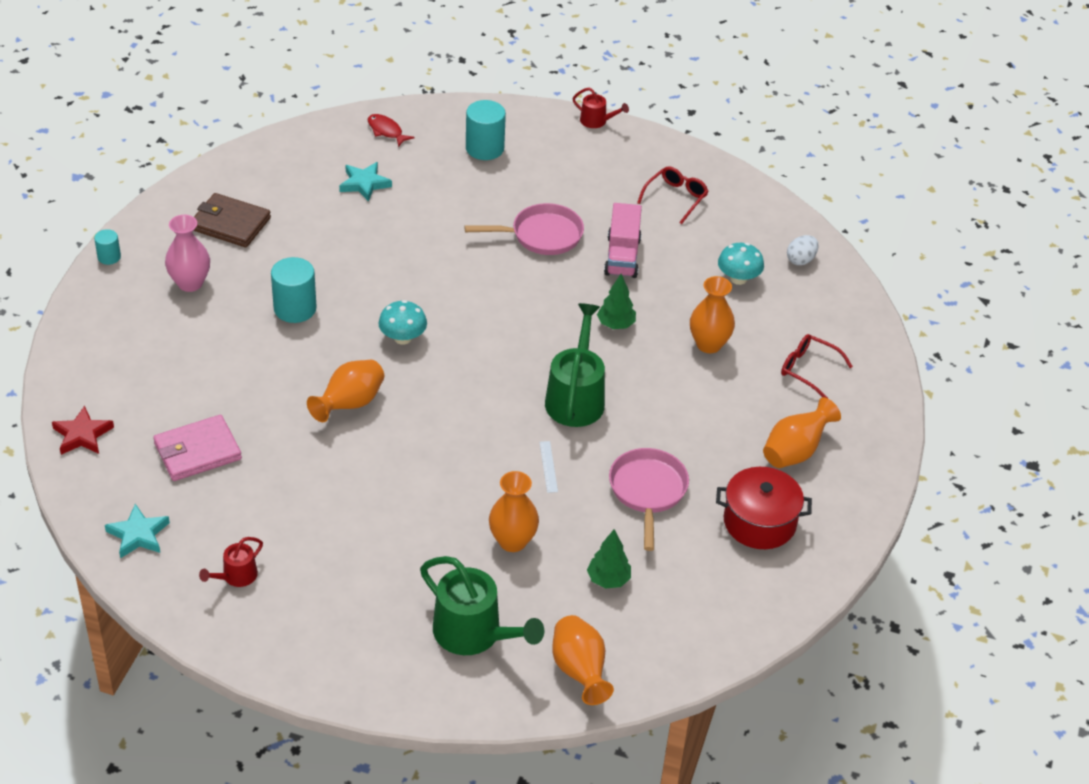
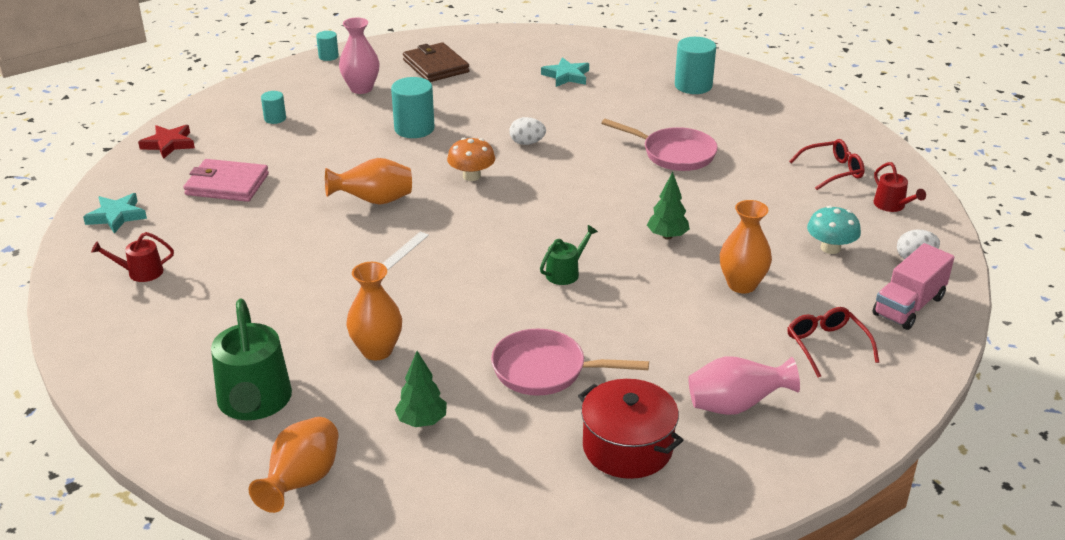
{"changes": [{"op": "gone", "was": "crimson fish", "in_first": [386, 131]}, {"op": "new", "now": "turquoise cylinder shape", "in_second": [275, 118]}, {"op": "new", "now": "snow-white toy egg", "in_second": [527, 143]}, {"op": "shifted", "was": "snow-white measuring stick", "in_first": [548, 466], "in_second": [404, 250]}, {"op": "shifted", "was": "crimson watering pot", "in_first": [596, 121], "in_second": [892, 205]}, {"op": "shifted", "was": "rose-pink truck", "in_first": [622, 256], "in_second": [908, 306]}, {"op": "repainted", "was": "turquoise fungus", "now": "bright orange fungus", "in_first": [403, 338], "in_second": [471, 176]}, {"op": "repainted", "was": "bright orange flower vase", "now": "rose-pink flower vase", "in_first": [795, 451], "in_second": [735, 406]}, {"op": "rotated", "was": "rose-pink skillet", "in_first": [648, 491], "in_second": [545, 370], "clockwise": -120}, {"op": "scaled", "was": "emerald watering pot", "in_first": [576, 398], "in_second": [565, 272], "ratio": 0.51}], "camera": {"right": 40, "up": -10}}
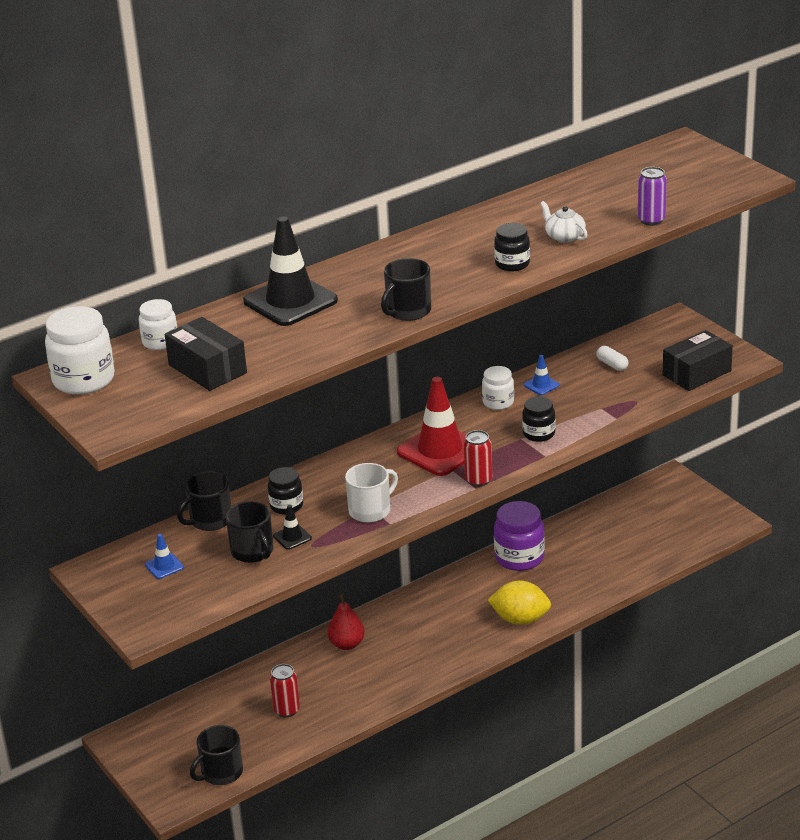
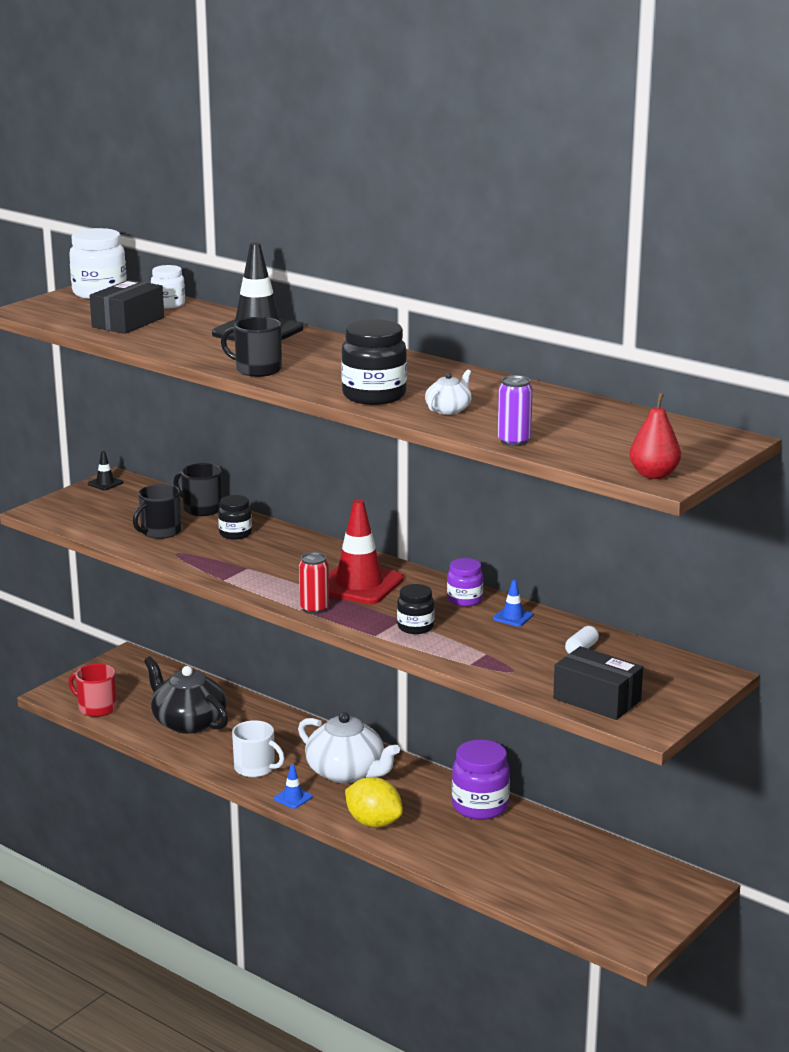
{"changes": [{"op": "new", "now": "snow-white teapot", "in_second": [346, 772]}, {"op": "shifted", "was": "royal blue road cone", "in_first": [164, 566], "in_second": [293, 798]}, {"op": "shifted", "was": "black road cone", "in_first": [292, 537], "in_second": [105, 483]}, {"op": "shifted", "was": "crimson pear fruit", "in_first": [347, 644], "in_second": [654, 475]}, {"op": "shifted", "was": "snow-white tea mug", "in_first": [370, 510], "in_second": [255, 768]}, {"op": "swapped", "was": "crimson tin", "now": "black teapot", "in_first": [286, 710], "in_second": [188, 722]}, {"op": "repainted", "was": "black tea mug", "now": "crimson tea mug", "in_first": [221, 772], "in_second": [96, 708]}, {"op": "repainted", "was": "snow-white preserve jar", "now": "royal purple preserve jar", "in_first": [498, 402], "in_second": [464, 600]}, {"op": "rotated", "was": "yellow citrus fruit", "in_first": [520, 619], "in_second": [373, 823], "clockwise": -45}, {"op": "scaled", "was": "black preserve jar", "in_first": [512, 264], "in_second": [374, 396], "ratio": 1.67}], "camera": {"right": 70, "up": -10}}
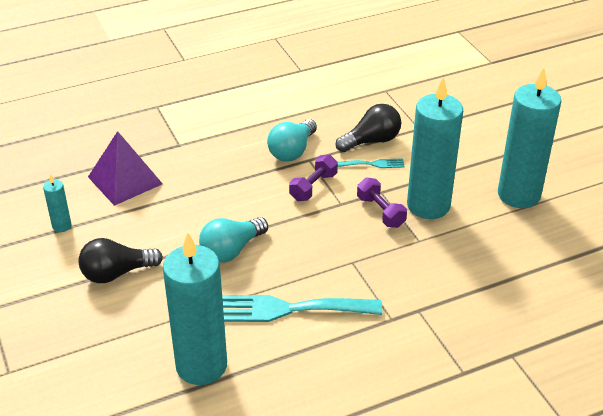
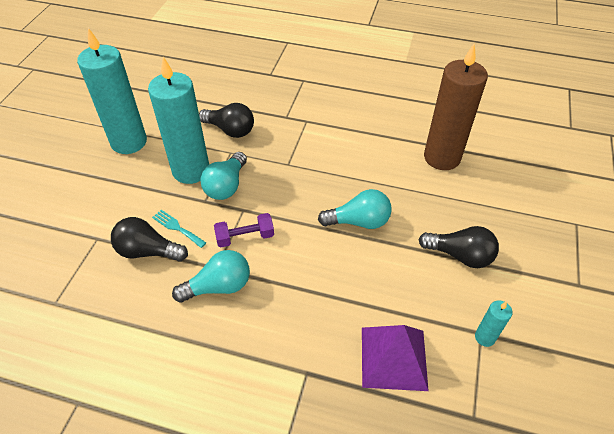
{"changes": [{"op": "gone", "was": "turquoise table fork", "in_first": [286, 309]}, {"op": "new", "now": "black lightbulb", "in_second": [230, 130]}, {"op": "swapped", "was": "royal purple hand weight", "now": "turquoise lightbulb", "in_first": [380, 212], "in_second": [226, 186]}, {"op": "repainted", "was": "turquoise candle", "now": "russet candle", "in_first": [201, 365], "in_second": [442, 157]}], "camera": {"right": -140, "up": 10}}
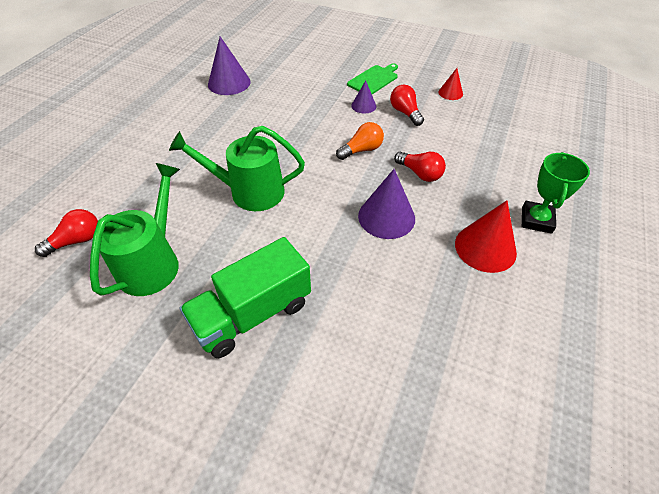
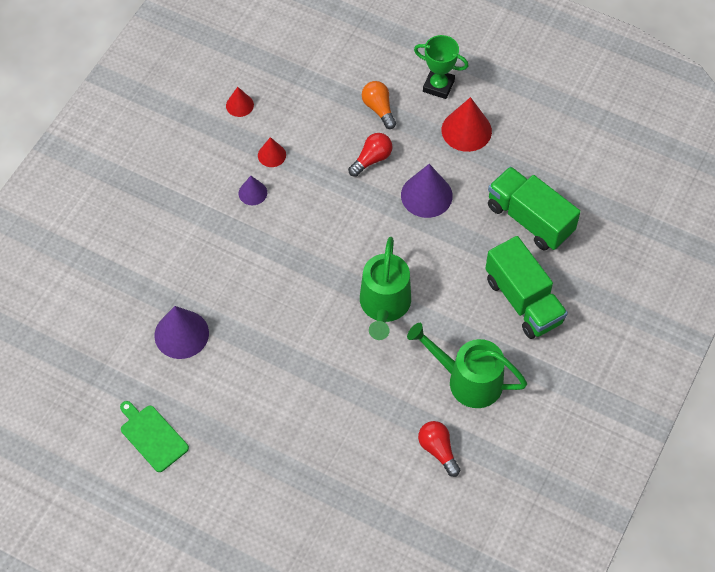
{"changes": [{"op": "new", "now": "emerald truck", "in_second": [529, 219]}, {"op": "shifted", "was": "bright orange lightbulb", "in_first": [361, 150], "in_second": [379, 109]}, {"op": "shifted", "was": "emerald bread board", "in_first": [374, 79], "in_second": [152, 436]}, {"op": "swapped", "was": "crimson lightbulb", "now": "crimson solid cone", "in_first": [405, 113], "in_second": [271, 155]}], "camera": {"right": -85, "up": 10}}
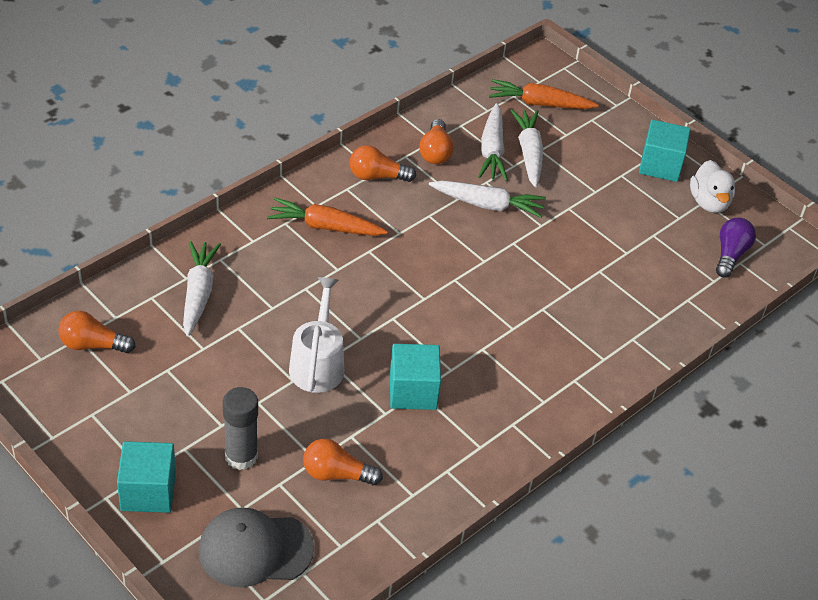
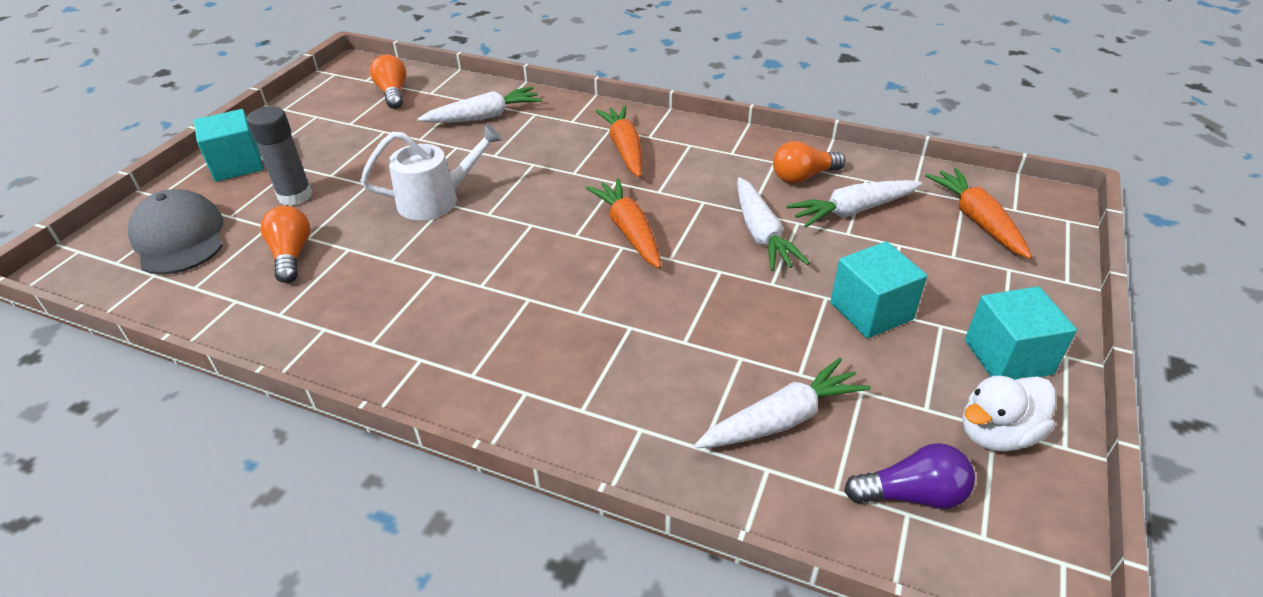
{"changes": [{"op": "gone", "was": "bright orange lightbulb", "in_first": [377, 176]}, {"op": "new", "now": "bright orange root vegetable", "in_second": [629, 231]}, {"op": "shifted", "was": "turquoise cube", "in_first": [413, 391], "in_second": [871, 311]}, {"op": "shifted", "was": "snow-white root vegetable", "in_first": [529, 153], "in_second": [782, 419]}], "camera": {"right": 70, "up": -5}}
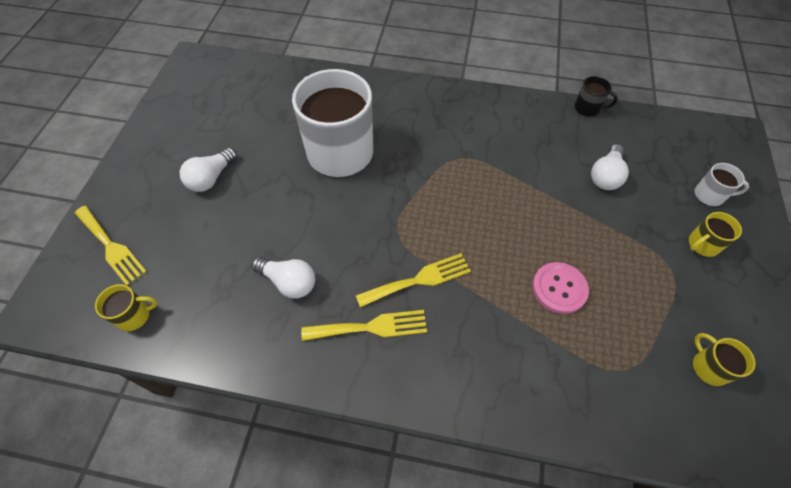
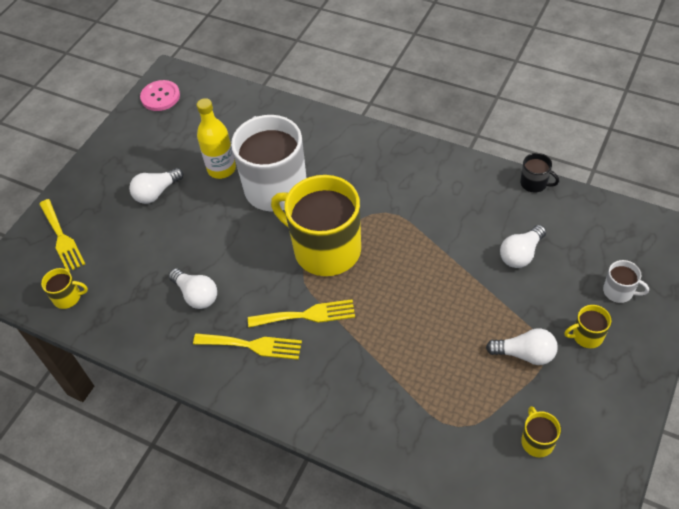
{"changes": [{"op": "new", "now": "yellow drink bottle", "in_second": [221, 169]}, {"op": "new", "now": "yellow tea mug", "in_second": [325, 249]}, {"op": "new", "now": "snow-white lightbulb", "in_second": [525, 354]}, {"op": "shifted", "was": "rose-pink shirt button", "in_first": [559, 288], "in_second": [160, 97]}], "camera": {"right": 20, "up": -5}}
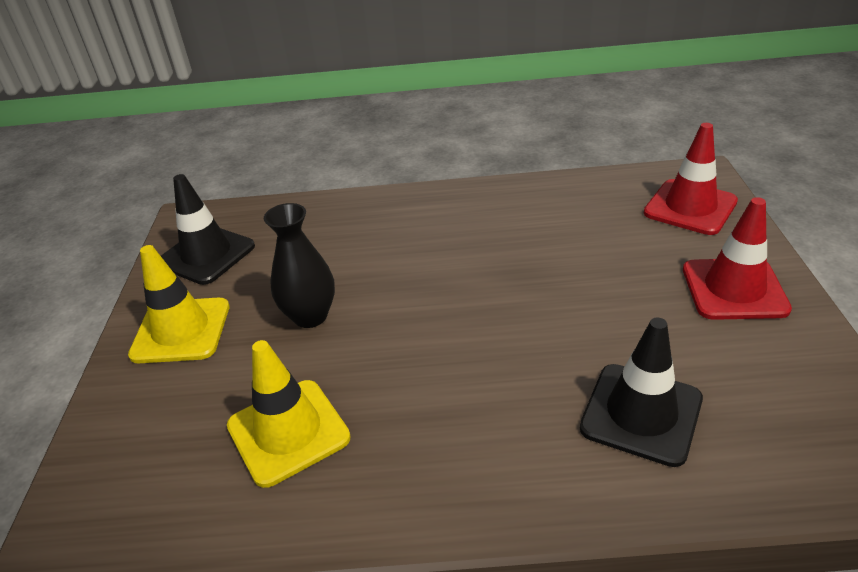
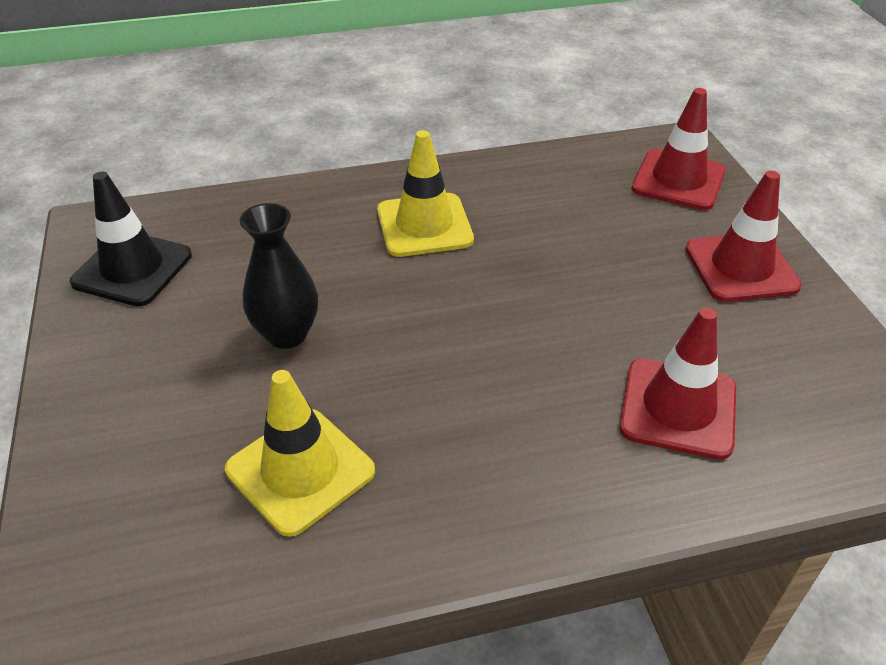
{"changes": [{"op": "shifted", "was": "yellow road cone", "in_first": [181, 330], "in_second": [424, 225]}, {"op": "repainted", "was": "black road cone", "now": "crimson road cone", "in_first": [641, 414], "in_second": [678, 408]}], "camera": {"right": -15, "up": 5}}
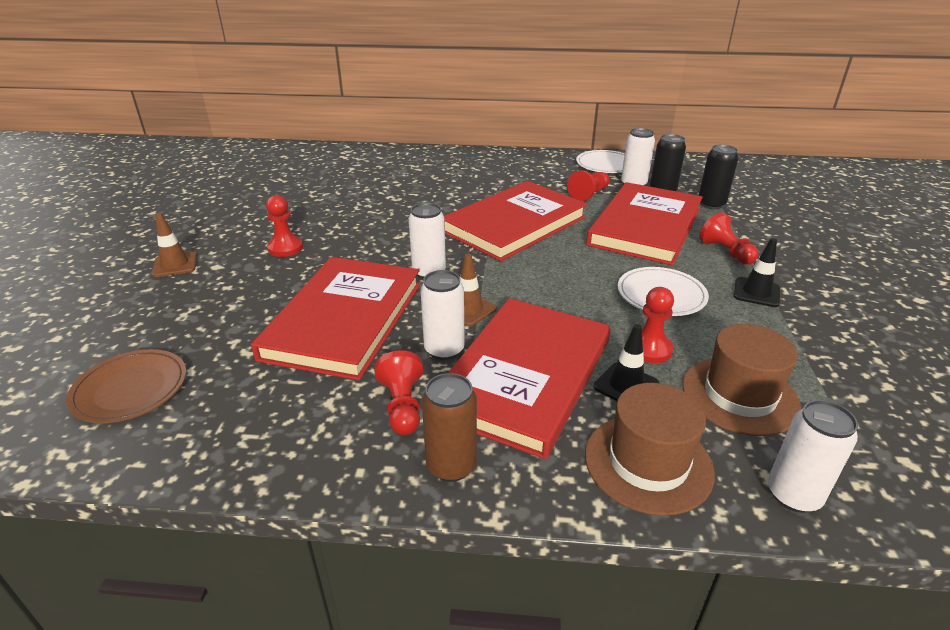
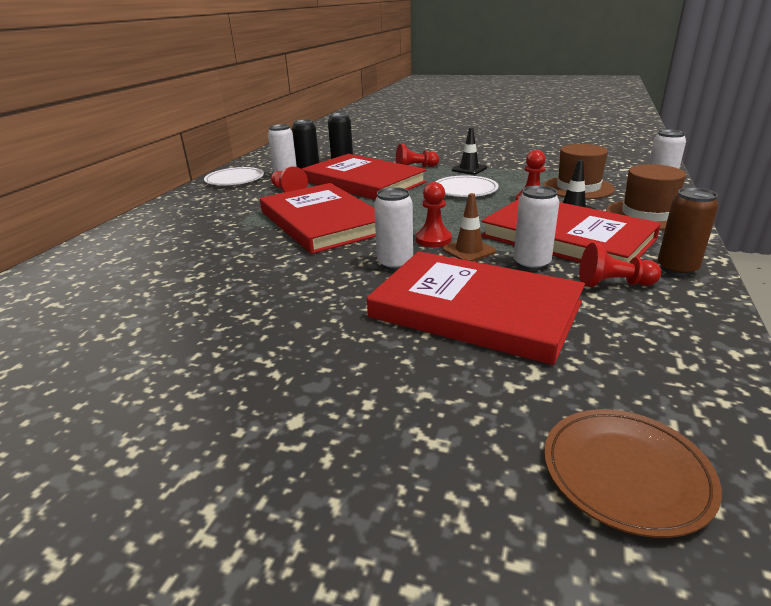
{"changes": [{"op": "gone", "was": "russet road cone", "in_first": [175, 265]}, {"op": "shifted", "was": "crimson pawn", "in_first": [285, 248], "in_second": [433, 239]}], "camera": {"right": -75, "up": -5}}
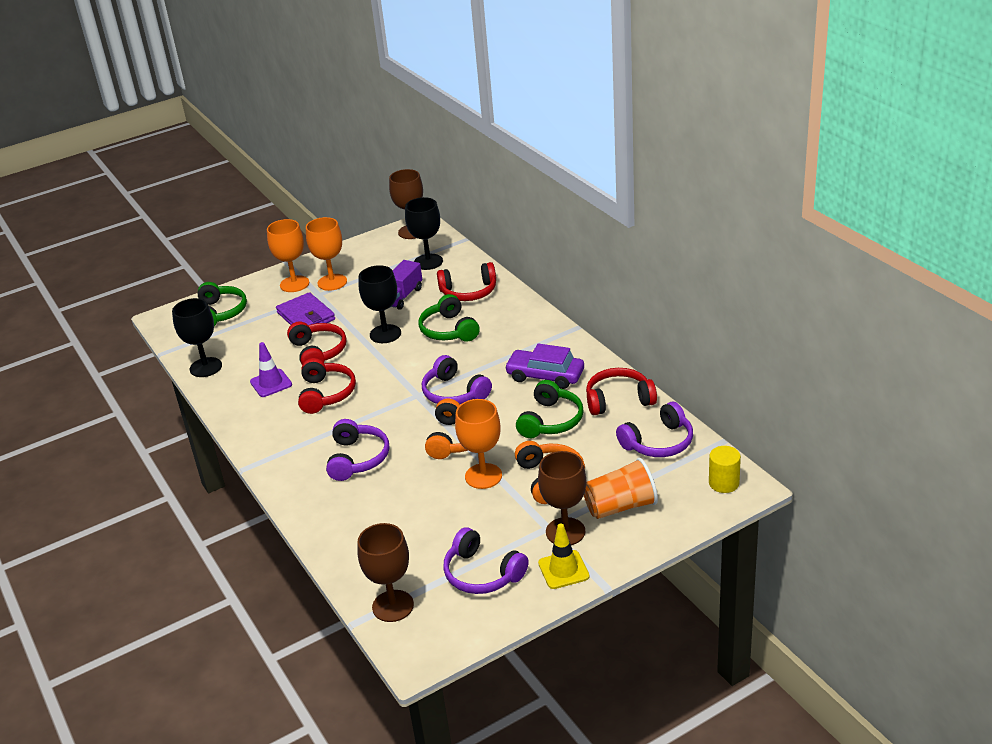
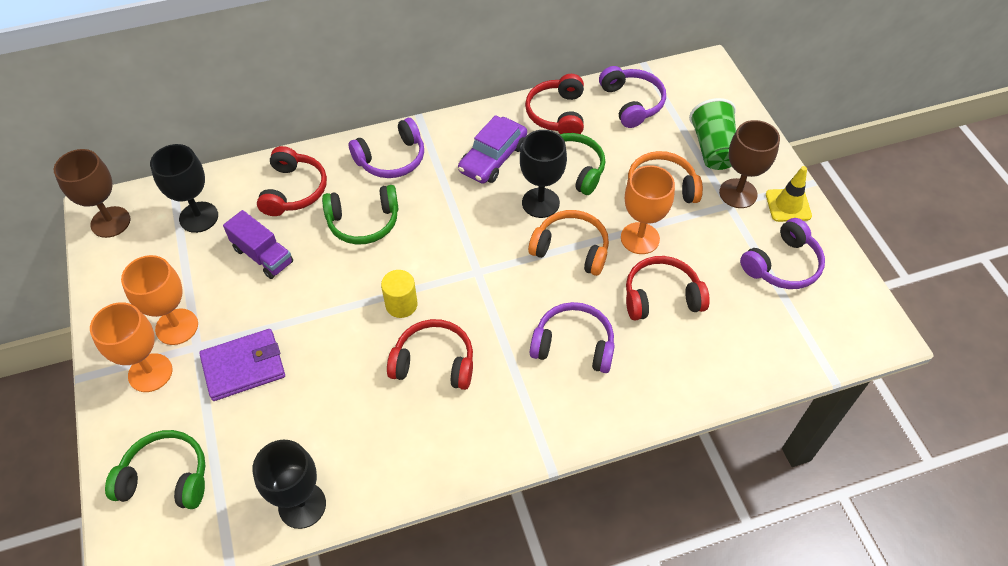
{"changes": [{"op": "gone", "was": "royal purple road cone", "in_first": [271, 383]}, {"op": "gone", "was": "russet goblet", "in_first": [393, 606]}, {"op": "shifted", "was": "crimson over-ear headphones", "in_first": [318, 352], "in_second": [661, 297]}, {"op": "shifted", "was": "black goblet", "in_first": [385, 334], "in_second": [540, 203]}, {"op": "shifted", "was": "royal purple over-ear headphones", "in_first": [454, 393], "in_second": [391, 159]}, {"op": "shifted", "was": "yellow cylinder shape", "in_first": [724, 483], "in_second": [401, 304]}, {"op": "repainted", "was": "bright orange tumbler", "now": "emerald tumbler", "in_first": [620, 506], "in_second": [713, 149]}], "camera": {"right": -80, "up": 20}}
